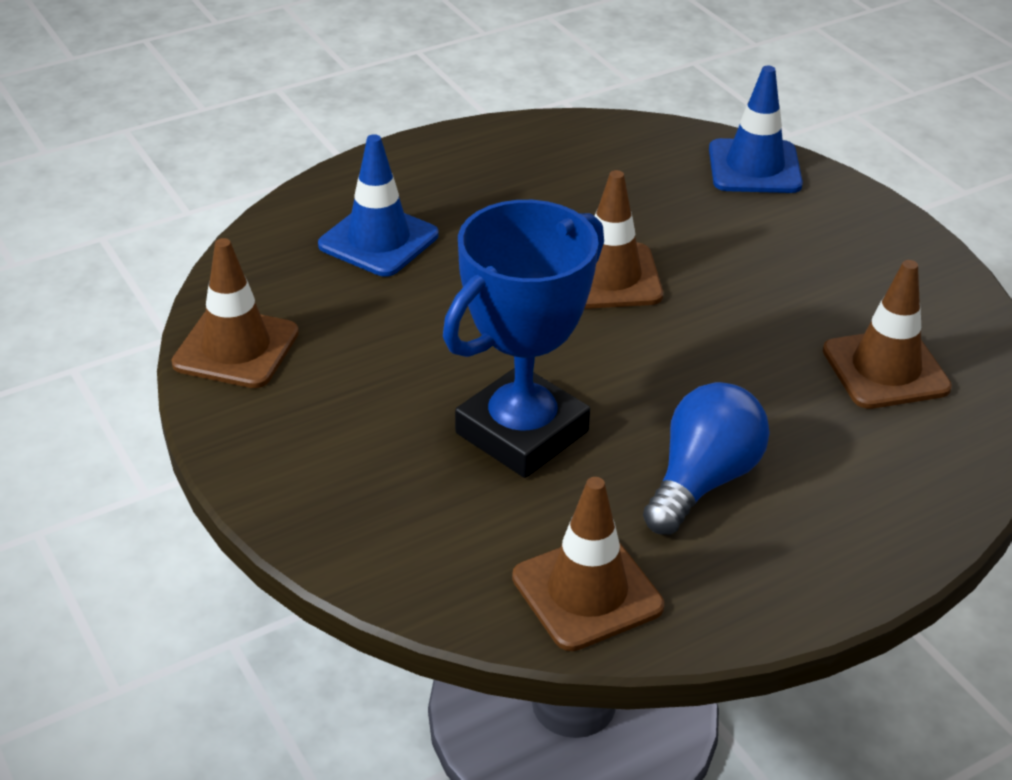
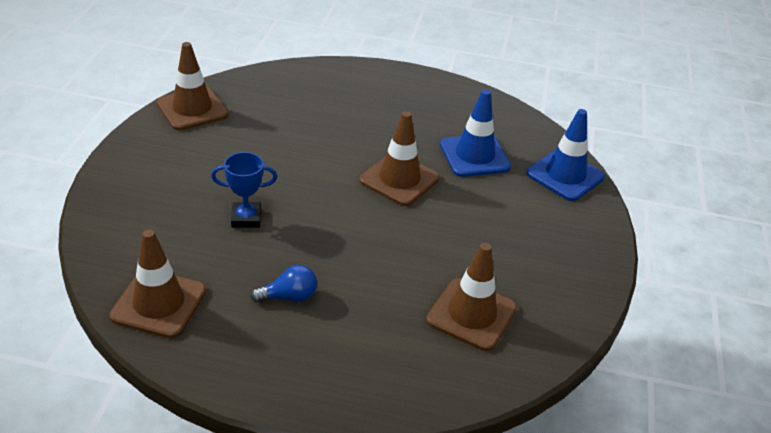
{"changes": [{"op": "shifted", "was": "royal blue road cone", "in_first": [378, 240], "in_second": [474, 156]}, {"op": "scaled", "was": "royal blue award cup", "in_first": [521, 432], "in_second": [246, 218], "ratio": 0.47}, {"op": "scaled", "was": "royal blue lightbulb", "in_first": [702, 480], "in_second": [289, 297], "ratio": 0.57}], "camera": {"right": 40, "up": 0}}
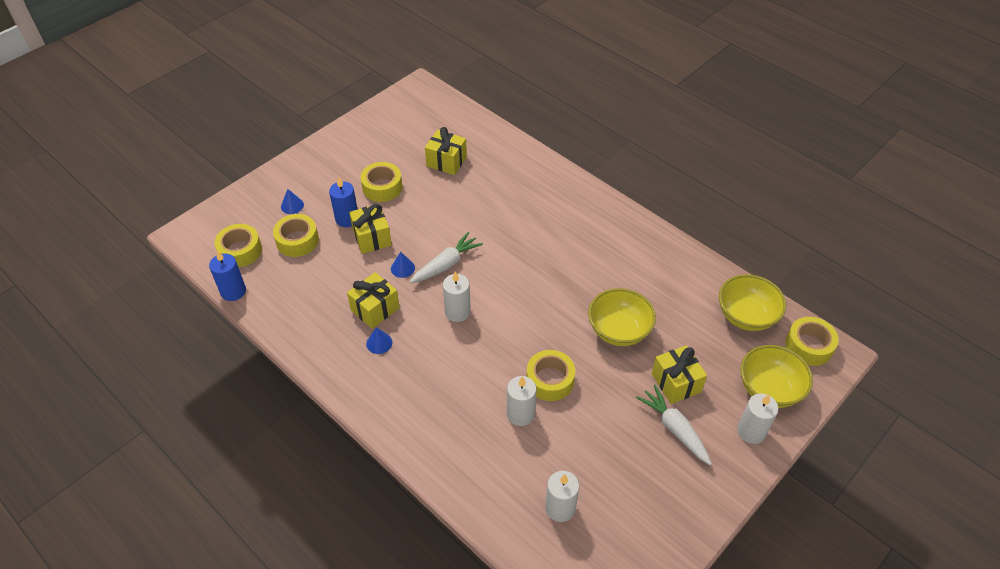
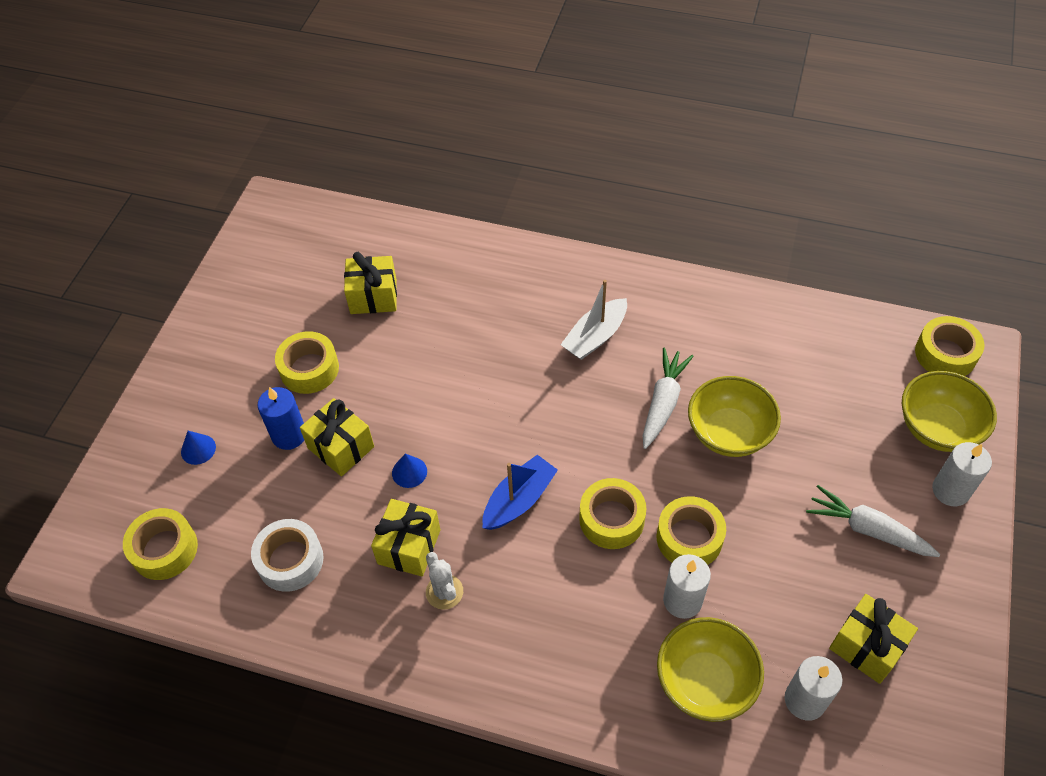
{"changes": [{"op": "gone", "was": "royal blue candle", "in_first": [233, 291]}, {"op": "new", "now": "snow-white roll of tape", "in_second": [290, 560]}, {"op": "new", "now": "snow-white boat", "in_second": [595, 337]}, {"op": "shifted", "was": "yellow roll of tape", "in_first": [297, 241], "in_second": [611, 519]}, {"op": "shifted", "was": "snow-white root vegetable", "in_first": [446, 264], "in_second": [663, 402]}, {"op": "shifted", "was": "yellow present", "in_first": [676, 383], "in_second": [866, 646]}, {"op": "shifted", "was": "yellow serving bowl", "in_first": [746, 316], "in_second": [705, 681]}, {"op": "swapped", "was": "royal blue solid cone", "now": "snow-white saguaro cactus", "in_first": [379, 343], "in_second": [444, 592]}, {"op": "swapped", "was": "snow-white candle", "now": "royal blue boat", "in_first": [457, 312], "in_second": [519, 500]}], "camera": {"right": -25, "up": 5}}
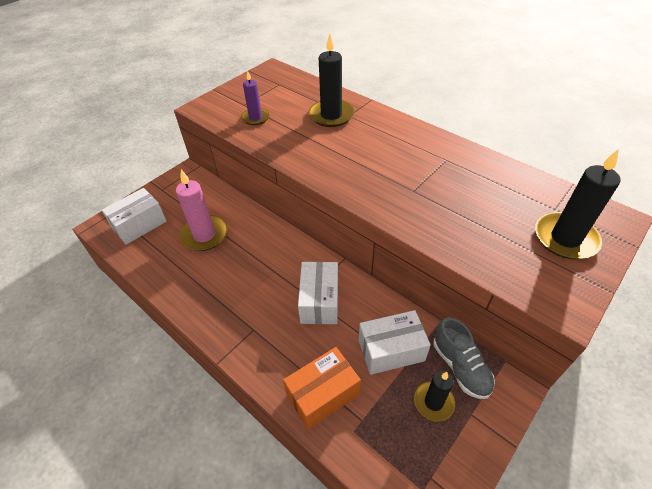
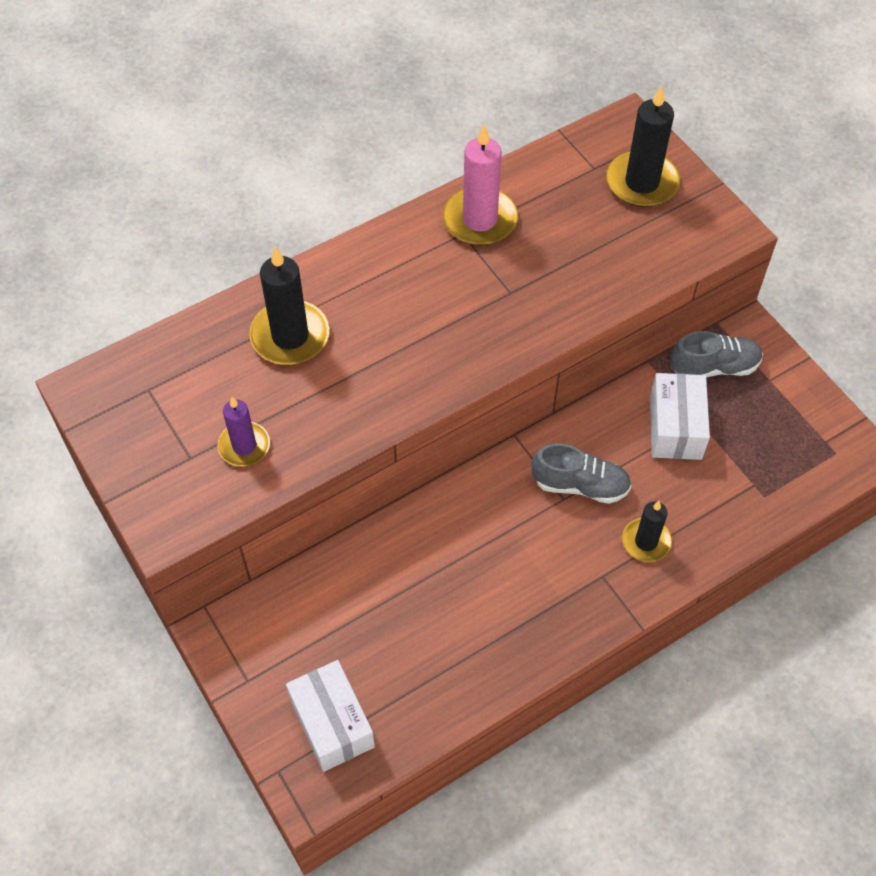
{"changes": [{"op": "gone", "was": "bright orange package", "in_first": [322, 394]}, {"op": "shifted", "was": "rose-pink candle", "in_first": [204, 235], "in_second": [480, 220]}, {"op": "shifted", "was": "black candle", "in_first": [433, 402], "in_second": [646, 541]}, {"op": "swapped", "was": "snow-white package", "now": "gray sneaker", "in_first": [320, 301], "in_second": [580, 485]}], "camera": {"right": -75, "up": 10}}
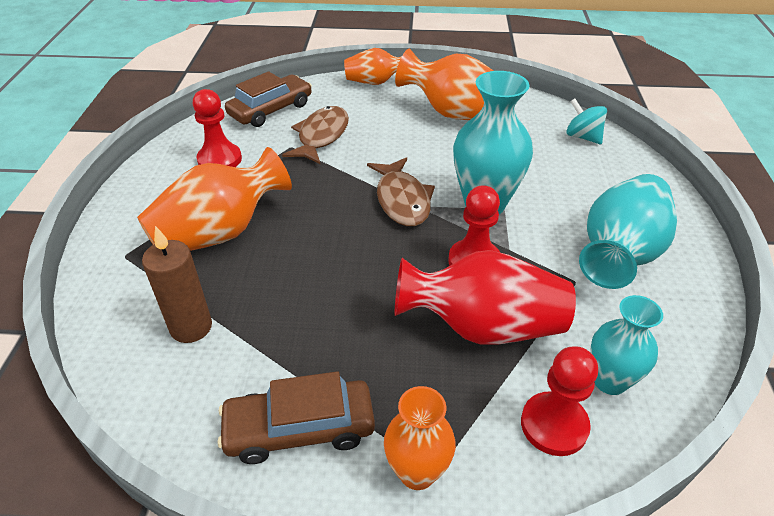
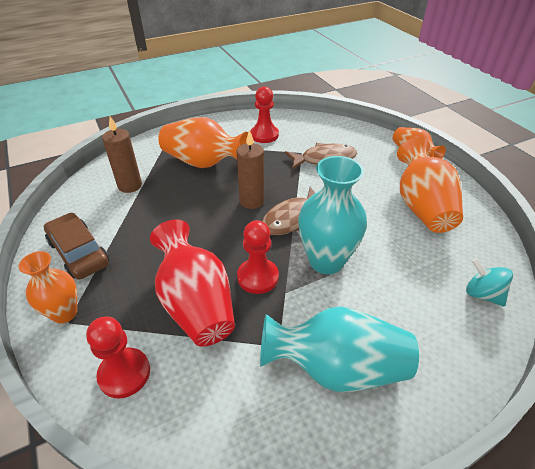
{"changes": [{"op": "gone", "was": "russet toy car", "in_first": [271, 110]}, {"op": "gone", "was": "turquoise flower vase", "in_first": [609, 381]}, {"op": "new", "now": "russet candle", "in_second": [251, 201]}, {"op": "rotated", "was": "turquoise whirligig", "in_first": [582, 137], "in_second": [482, 294], "clockwise": -60}], "camera": {"right": 60, "up": 0}}
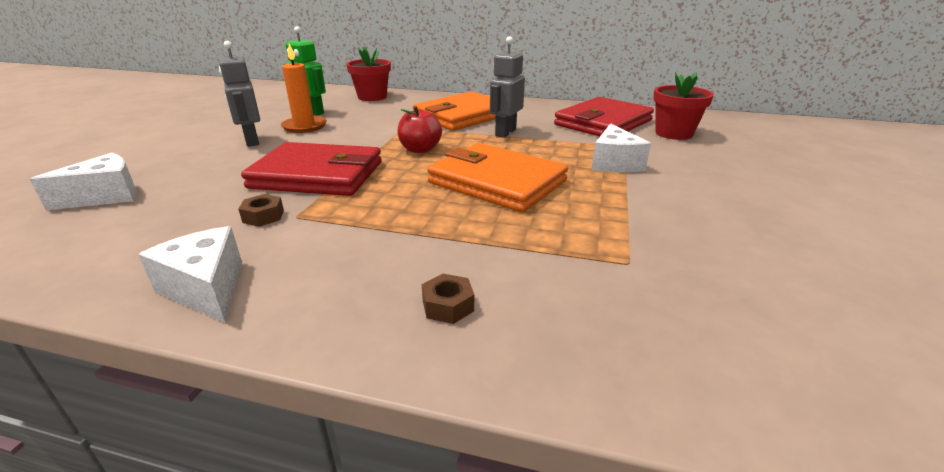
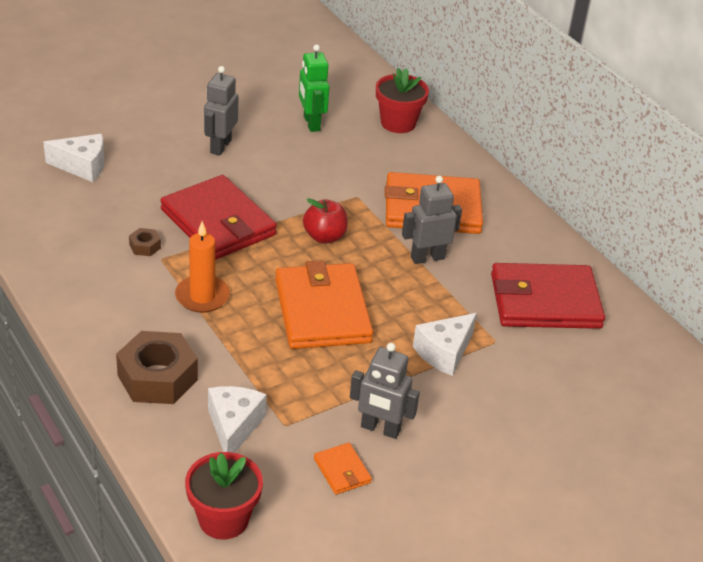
{"changes": [{"op": "new", "now": "bright orange card wallet", "in_second": [342, 471]}, {"op": "new", "now": "gray toy robot", "in_second": [380, 429]}, {"op": "shifted", "was": "snow-white cheese wedge", "in_first": [207, 288], "in_second": [234, 426]}, {"op": "shifted", "was": "bright orange candle", "in_first": [304, 126], "in_second": [202, 296]}, {"op": "shifted", "was": "crimson plant pot", "in_first": [673, 133], "in_second": [223, 519]}, {"op": "scaled", "was": "russet hex nut", "in_first": [448, 305], "in_second": [157, 377], "ratio": 2.25}], "camera": {"right": 40, "up": 10}}
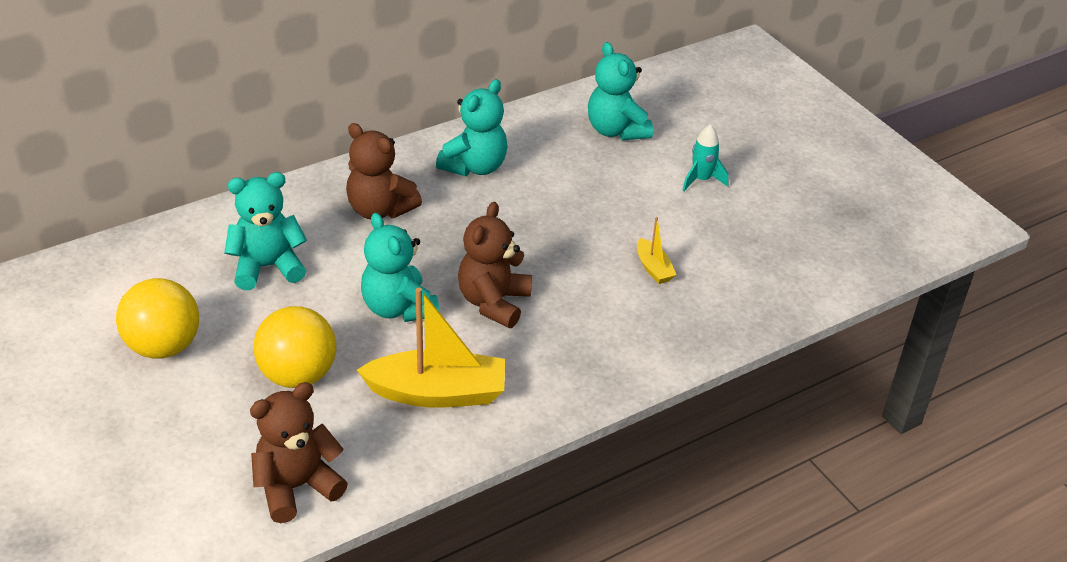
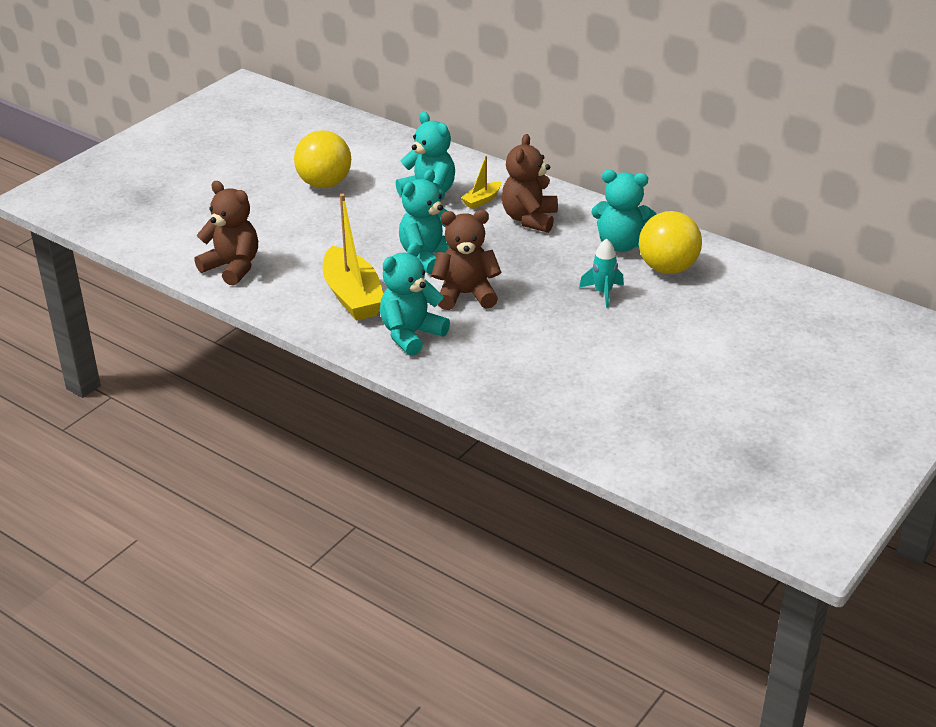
{"changes": [{"op": "shifted", "was": "yellow ball", "in_first": [298, 375], "in_second": [667, 268]}, {"op": "shifted", "was": "turquoise teddy bear", "in_first": [616, 130], "in_second": [411, 335]}, {"op": "shifted", "was": "yellow boat", "in_first": [653, 268], "in_second": [481, 200]}, {"op": "shifted", "was": "turquoise spaceship", "in_first": [701, 180], "in_second": [603, 293]}], "camera": {"right": 70, "up": -5}}
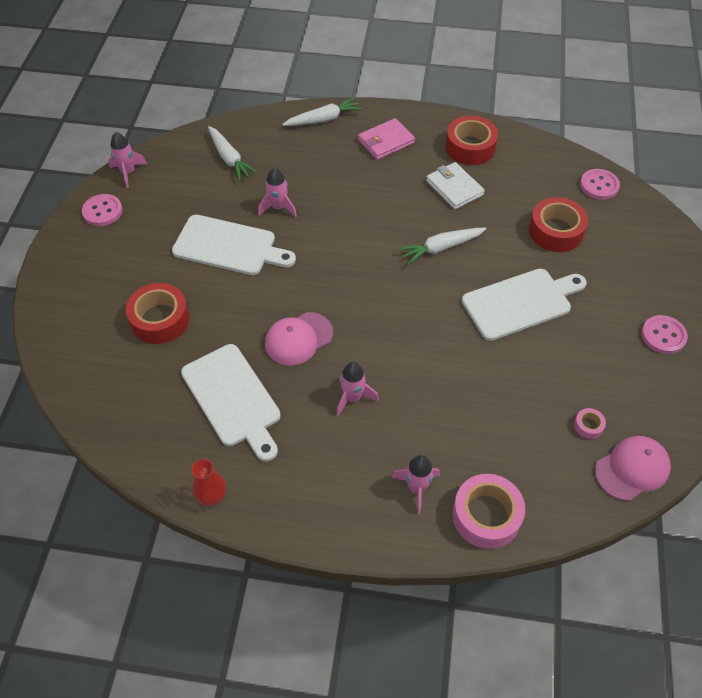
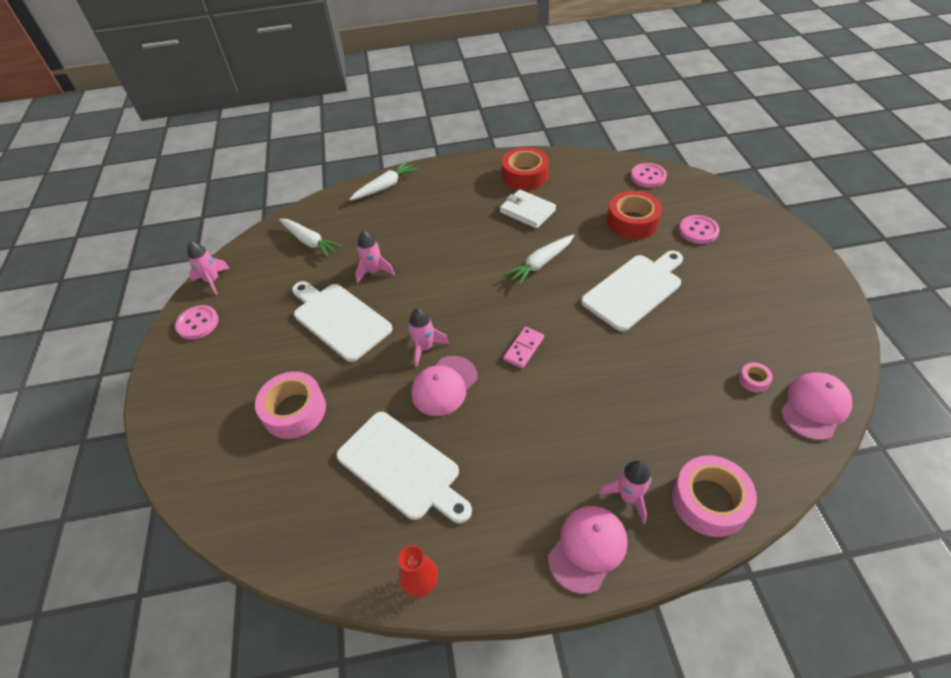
{"changes": [{"op": "gone", "was": "rose-pink card wallet", "in_first": [386, 141]}, {"op": "new", "now": "rose-pink domino", "in_second": [523, 348]}, {"op": "new", "now": "rose-pink baseball cap", "in_second": [587, 548]}, {"op": "shifted", "was": "rose-pink spaceship", "in_first": [353, 397], "in_second": [425, 348]}, {"op": "shifted", "was": "rose-pink shirt button", "in_first": [663, 336], "in_second": [698, 231]}, {"op": "repainted", "was": "crimson roll of tape", "now": "rose-pink roll of tape", "in_first": [160, 319], "in_second": [294, 411]}, {"op": "rotated", "was": "snow-white bread board", "in_first": [229, 246], "in_second": [339, 319], "clockwise": -135}], "camera": {"right": -15, "up": -5}}
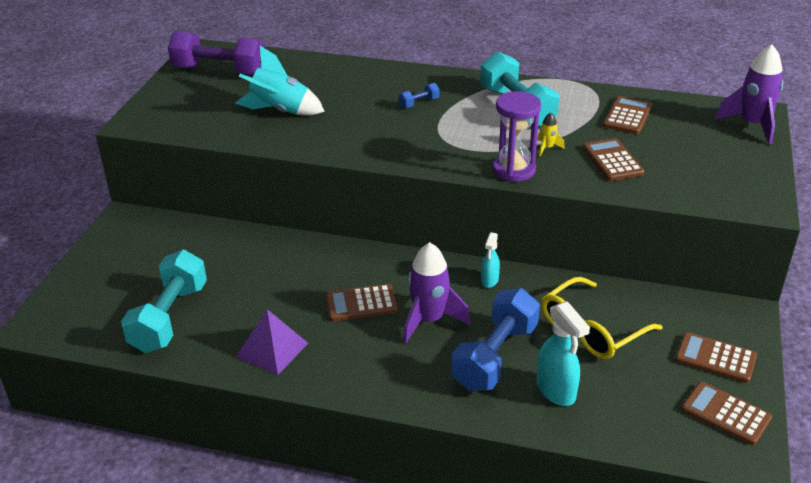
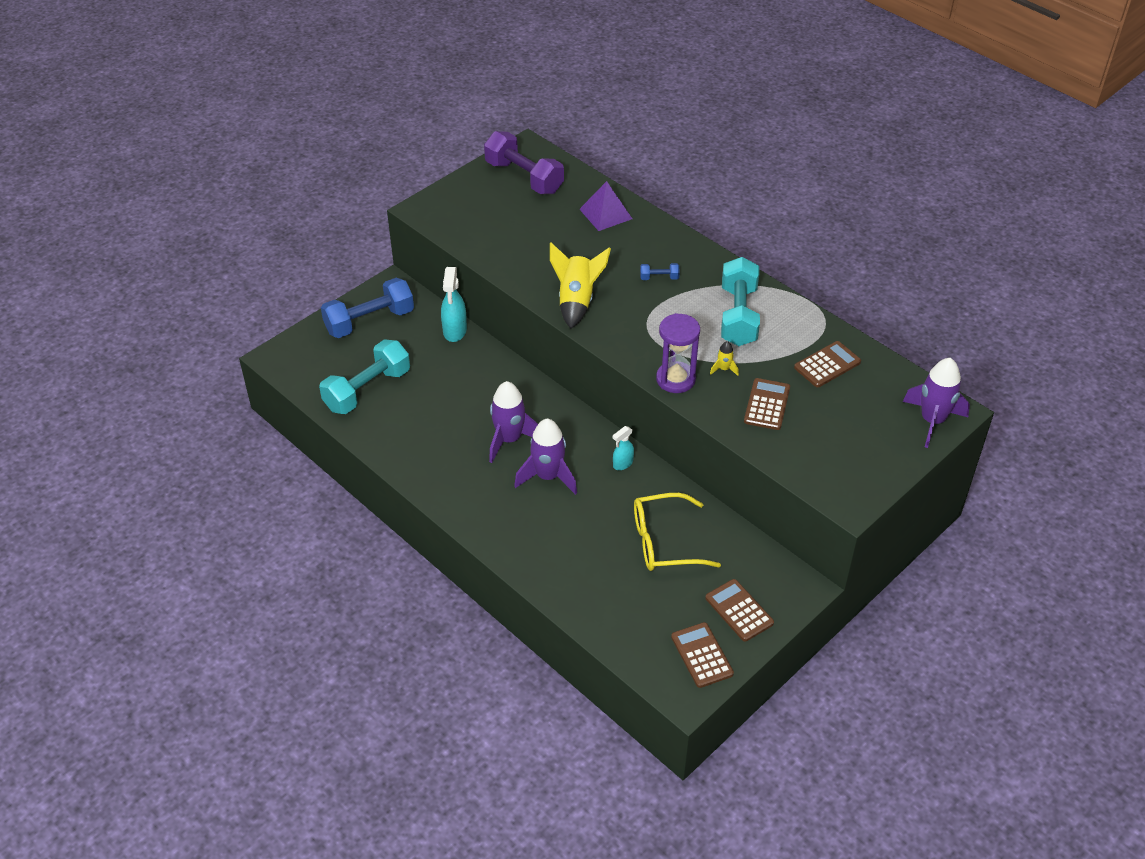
{"changes": [{"op": "gone", "was": "turquoise spaceship", "in_first": [280, 111]}, {"op": "new", "now": "yellow spaceship", "in_second": [576, 301]}, {"op": "shifted", "was": "royal purple pyramid", "in_first": [272, 349], "in_second": [605, 214]}, {"op": "shifted", "was": "royal blue hand weight", "in_first": [495, 356], "in_second": [369, 321]}, {"op": "shifted", "was": "turquoise spray cleaner", "in_first": [556, 391], "in_second": [454, 331]}, {"op": "swapped", "was": "russet adding machine", "now": "royal purple spaceship", "in_first": [361, 303], "in_second": [509, 440]}], "camera": {"right": 30, "up": 10}}
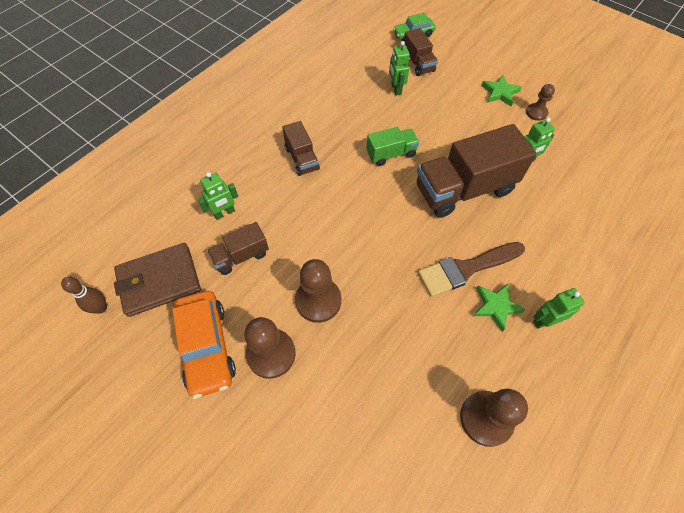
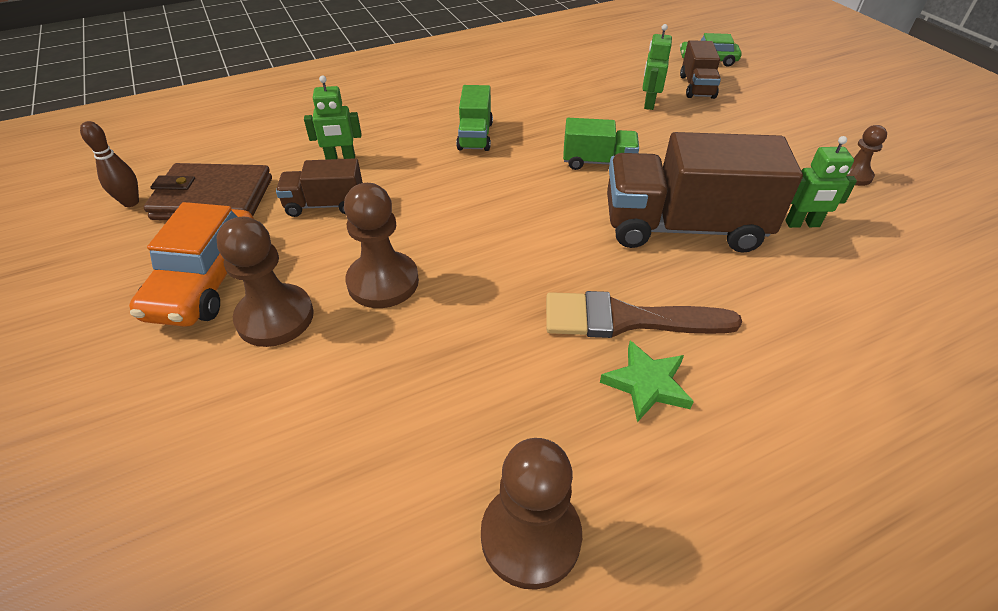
{"changes": [{"op": "gone", "was": "emerald star shape", "in_first": [500, 93]}, {"op": "gone", "was": "emerald toy robot", "in_first": [544, 321]}, {"op": "repainted", "was": "russet truck", "now": "emerald truck", "in_first": [302, 158], "in_second": [475, 136]}], "camera": {"right": 25, "up": -15}}
